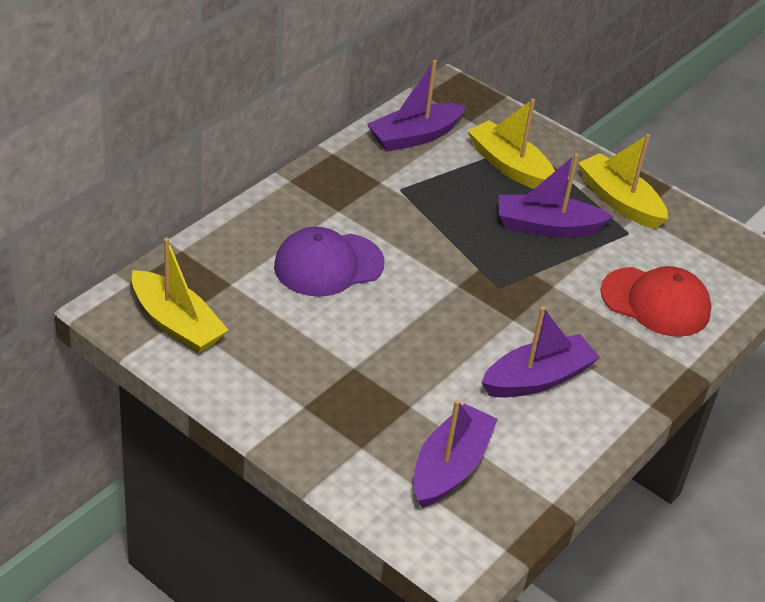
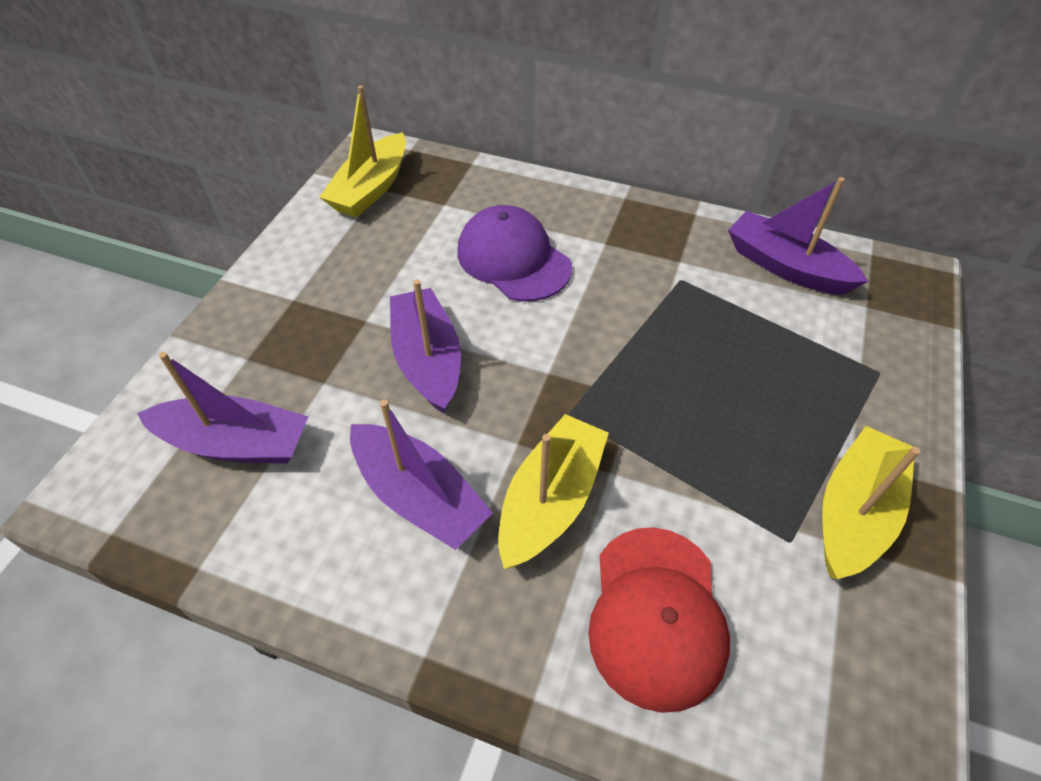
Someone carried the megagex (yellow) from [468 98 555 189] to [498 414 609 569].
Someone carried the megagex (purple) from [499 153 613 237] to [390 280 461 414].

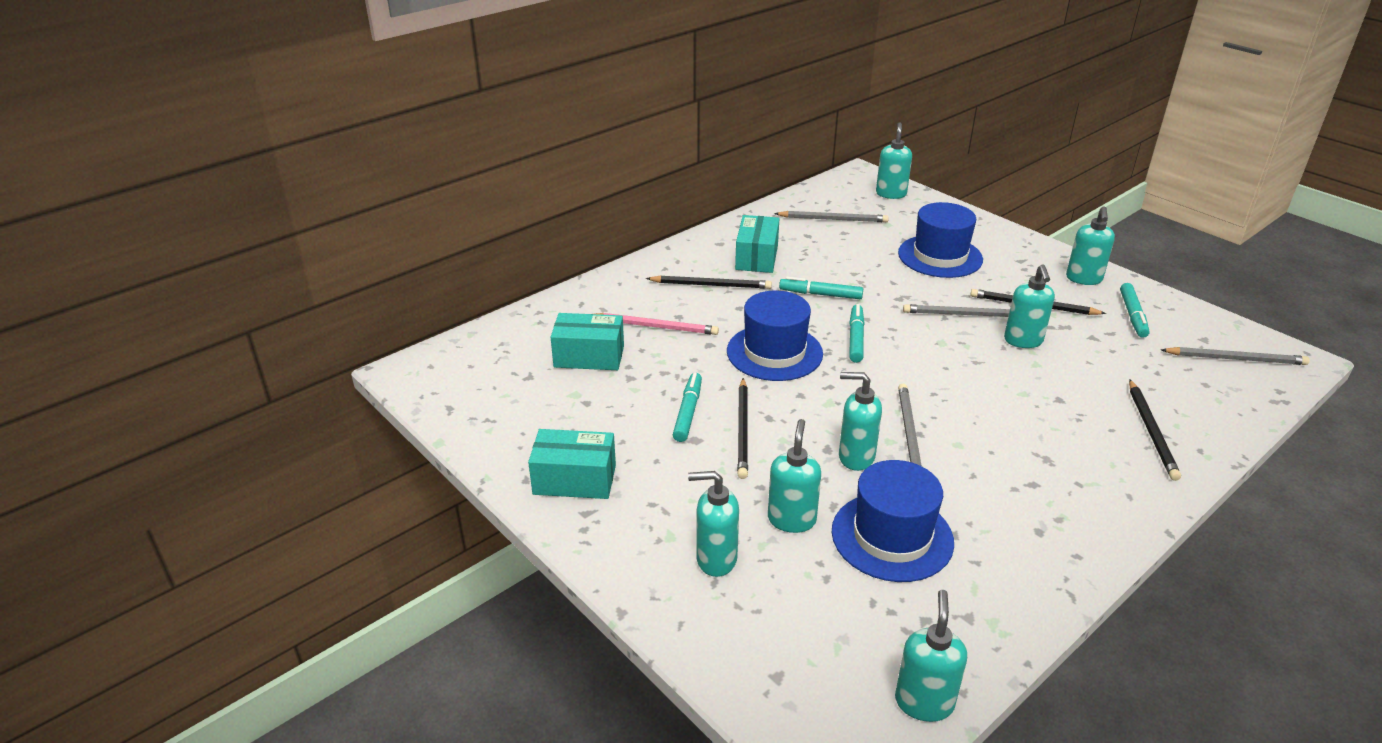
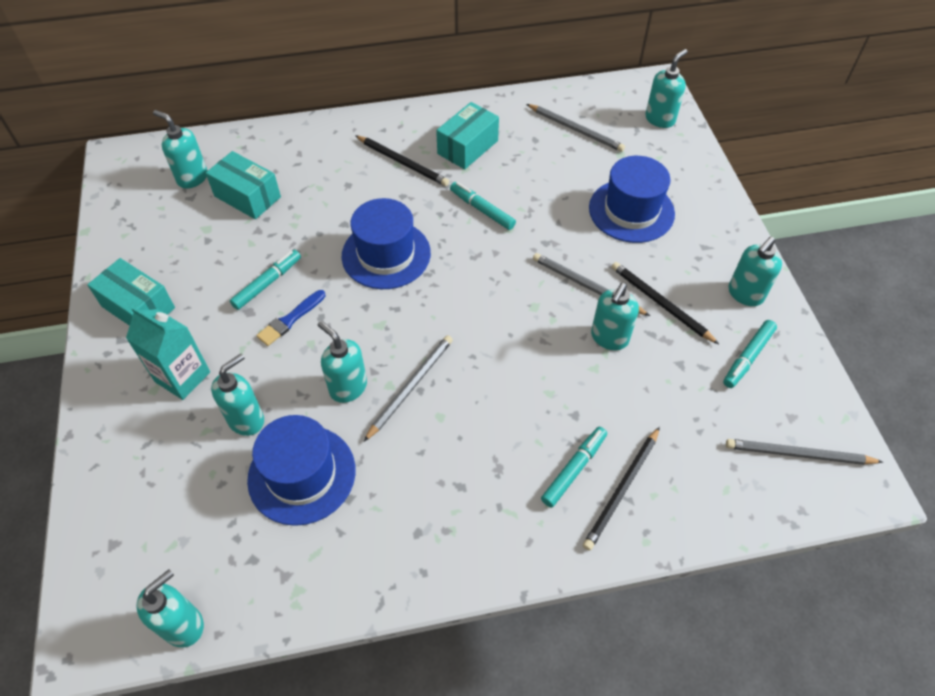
Someone carried the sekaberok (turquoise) from [849 304 865 363] to [541 427 607 508].
Someone took away the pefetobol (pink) at [595 313 719 335].
Someone rotated the pefetobol (grey) at [1161 347 1310 365] by 150 degrees clockwise.
Someone swapped the pefetobol (black) at [737 378 748 479] for the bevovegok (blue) at [256 290 325 346].
Someone carried the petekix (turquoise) from [688 471 739 577] to [153 110 207 189].
Someone put down the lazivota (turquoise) at [126 306 210 400].

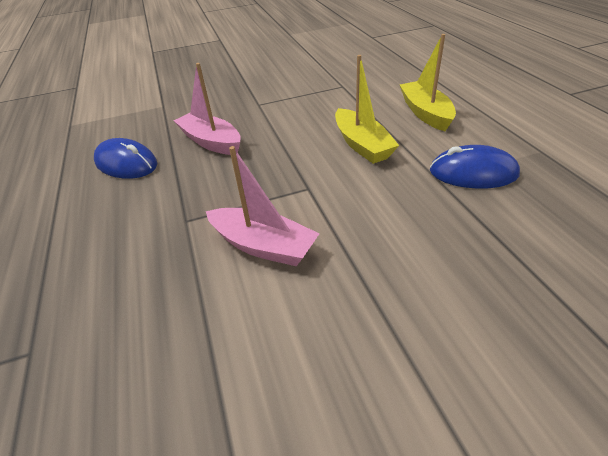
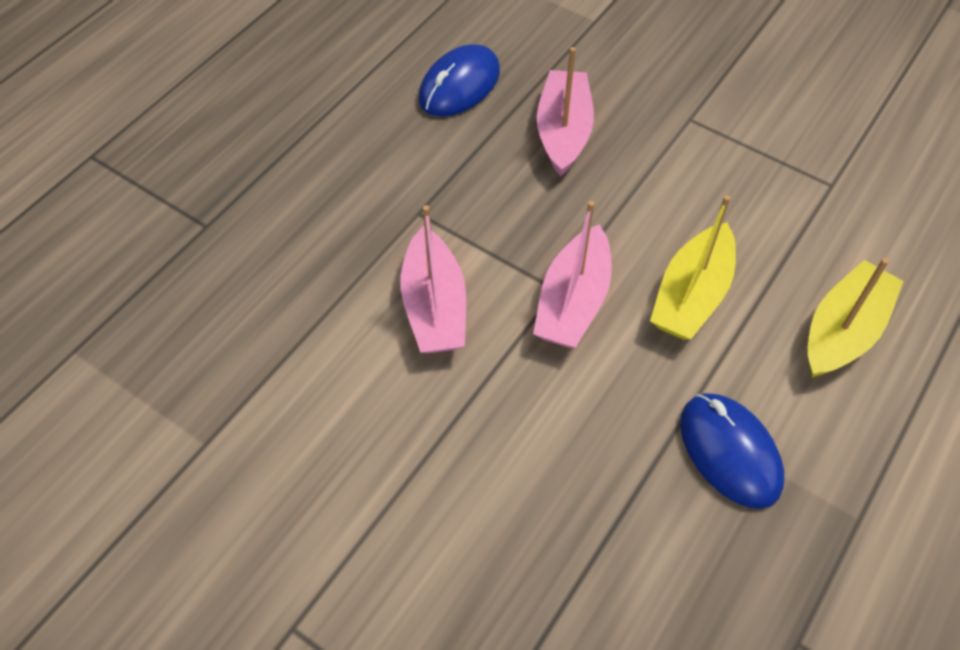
Someone rotated the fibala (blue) at [94 138 158 179] by 45 degrees clockwise.
Someone put down the megagex (pink) at [533 201 612 348].

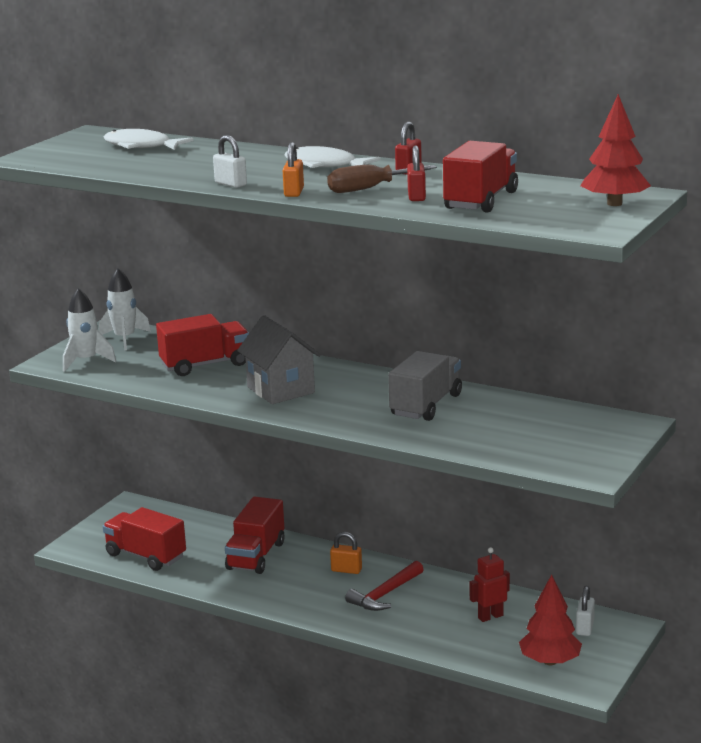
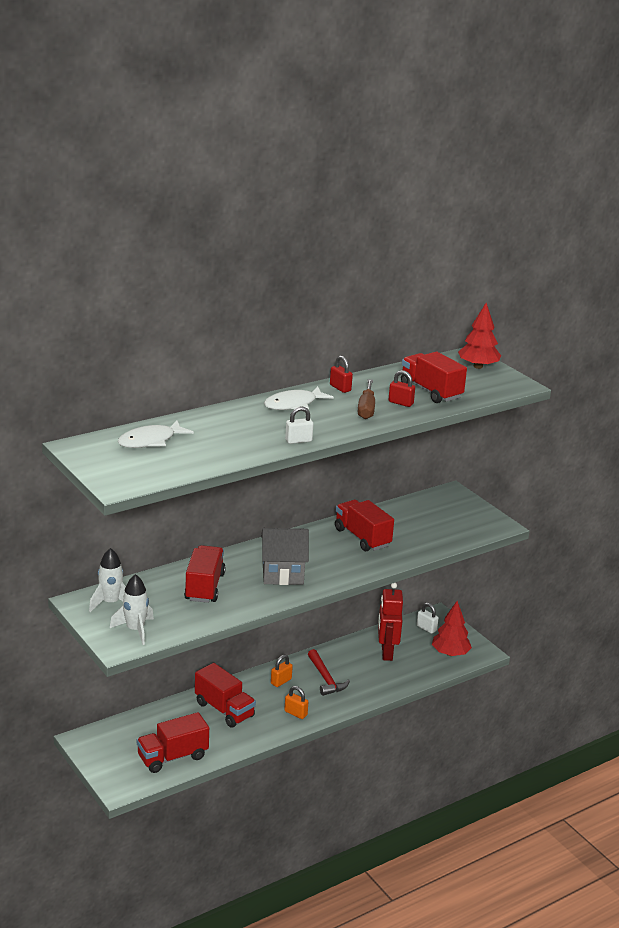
Someone carried the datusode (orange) from [283 142 304 197] to [284 686 308 719].
Someone repainted the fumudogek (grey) at [388 351 462 421], which became the fumudogek (red) at [335 500 394 551].
Someone scaled the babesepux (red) at [470 547 510 622] by 1.57.

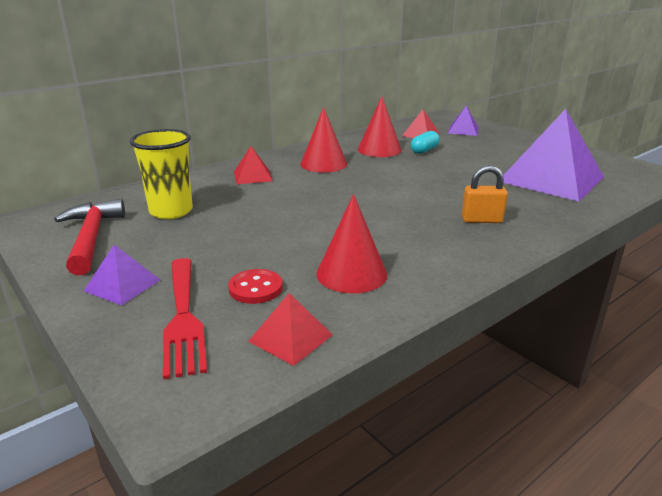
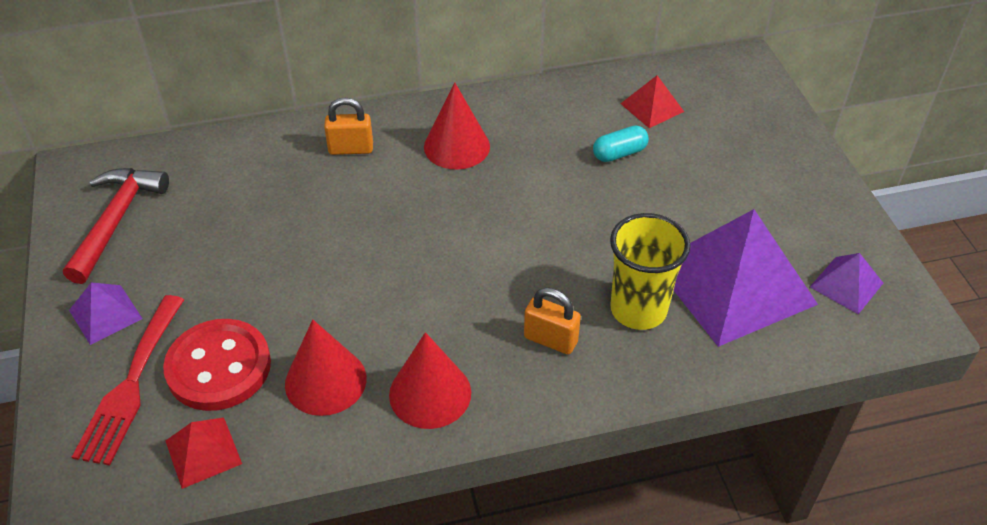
Someone carried the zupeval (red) from [358 97 402 157] to [389 332 471 429].
Someone carried the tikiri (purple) from [448 106 478 136] to [810 253 883 314].
Someone carried the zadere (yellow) from [130 129 193 219] to [610 213 691 330].
Someone swapped the tikiri (red) at [234 146 273 184] for the datusode (orange) at [324 97 373 155].
Someone scaled the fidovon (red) at [228 269 283 304] by 1.77.

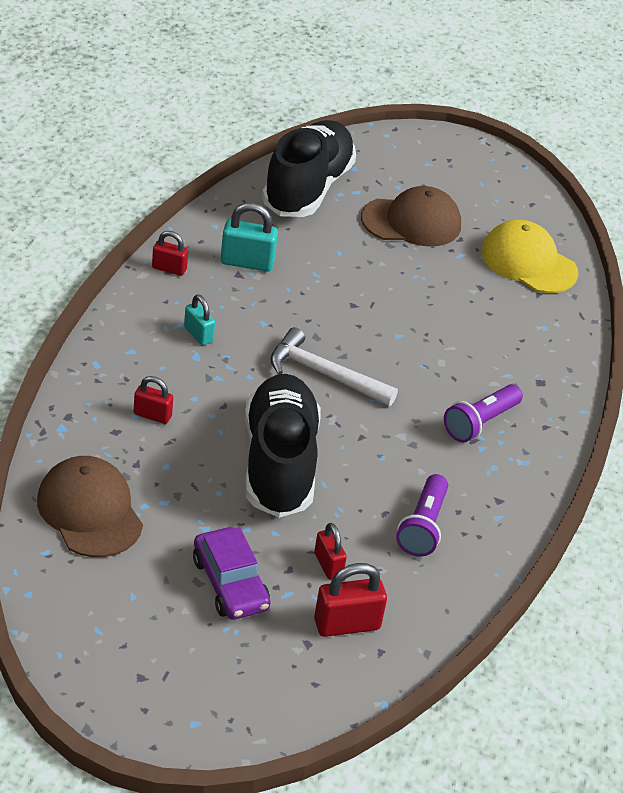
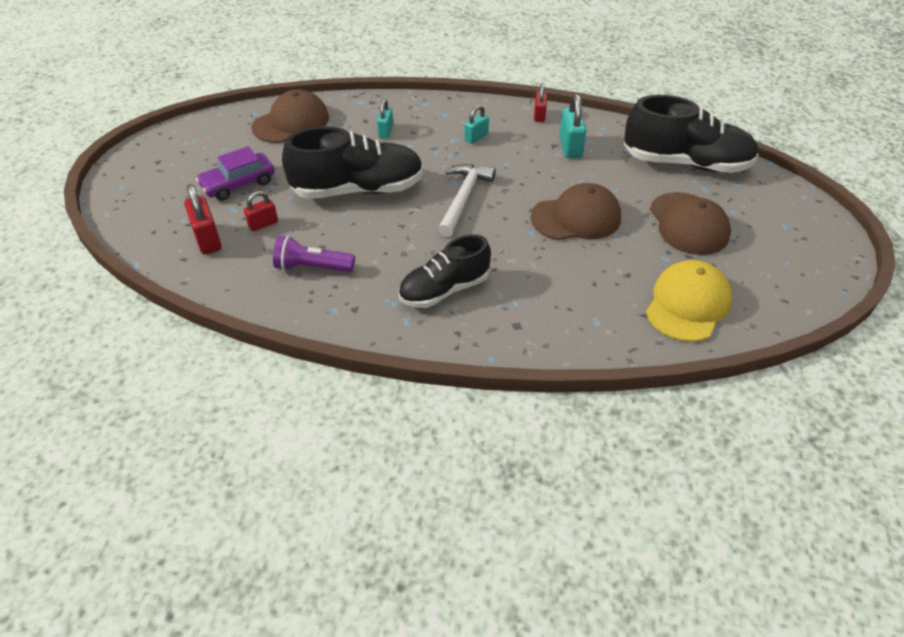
Someone repainted the datusode (red) at [134 376 173 424], which became the datusode (turquoise) at [377 99 393 138].
Someone swapped the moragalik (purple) at [444 384 523 443] for the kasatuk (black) at [398 234 491 308].
Someone put down the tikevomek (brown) at [531 183 621 240].

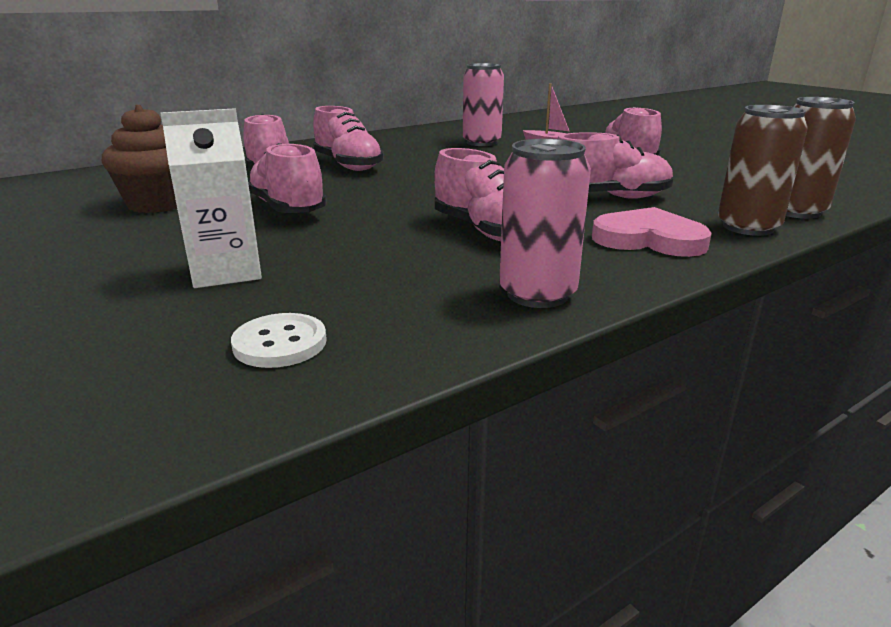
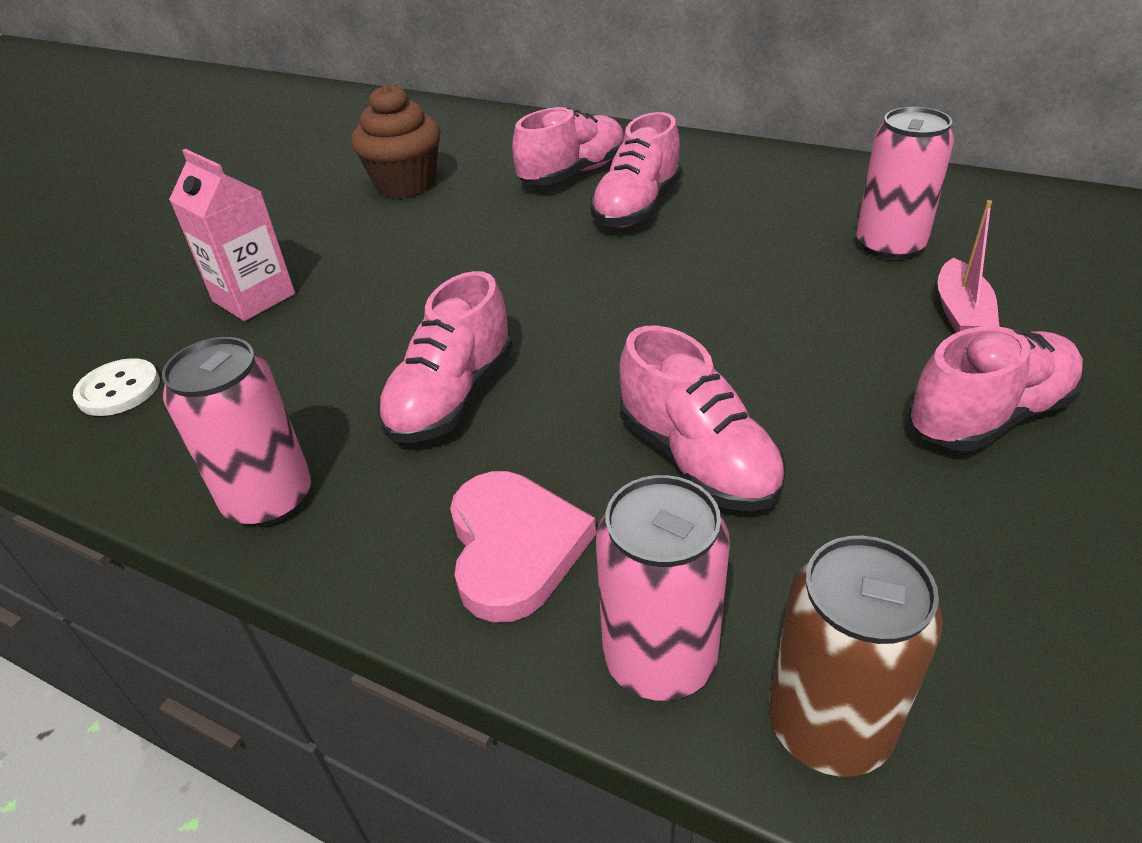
Someone repainted the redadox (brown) at [718 105 808 236], which became the redadox (pink) at [596 475 730 701].
Someone repainted the lazivota (white) at [160 108 262 288], which became the lazivota (pink) at [169 149 295 321].
Someone took away the kasatuk (pink) at [248 143 327 213].

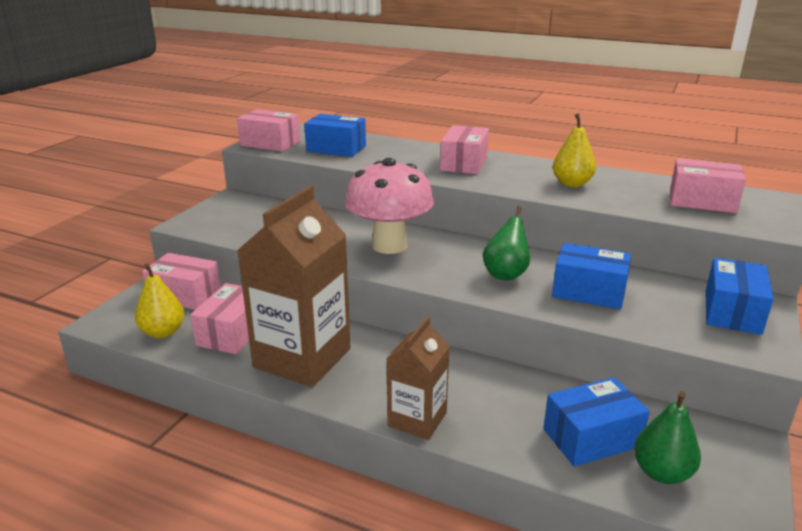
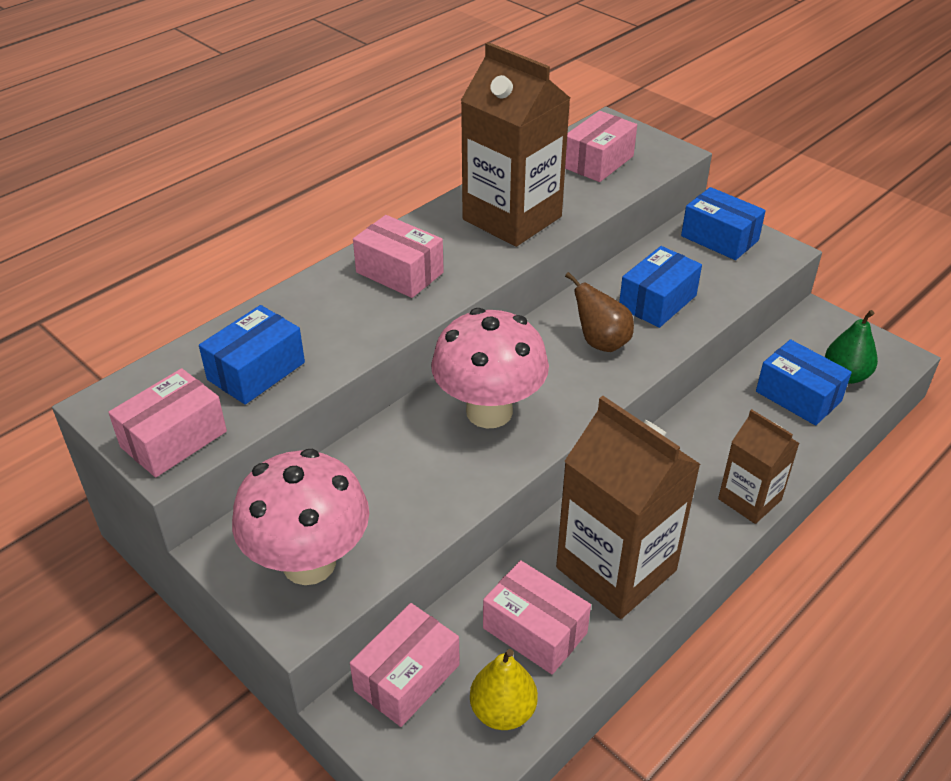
Someone swapped the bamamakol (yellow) at [553 113 596 187] for the lazivota (brown) at [461 42 570 247].
Someone repainted the bamamakol (green) at [483 206 530 281], which became the bamamakol (brown) at [565 272 634 352].
Someone rotated the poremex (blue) at [543 377 650 466] by 45 degrees counterclockwise.
Someone put down the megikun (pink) at [232 449 369 585].

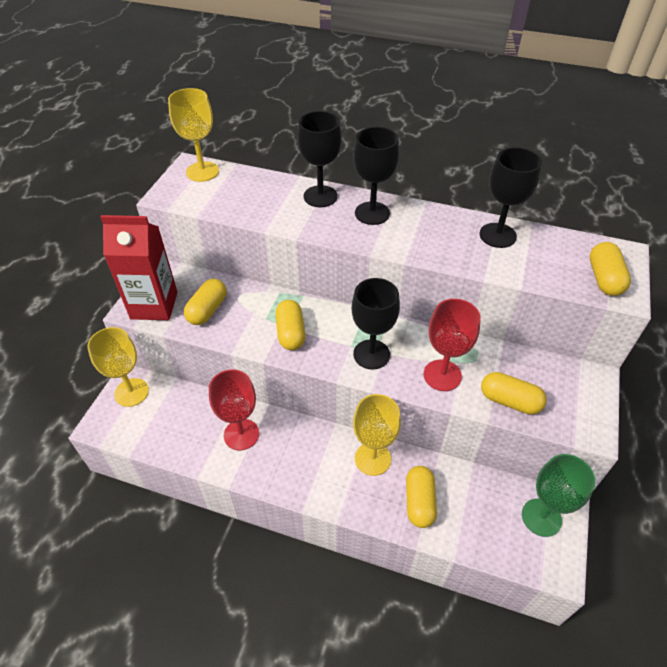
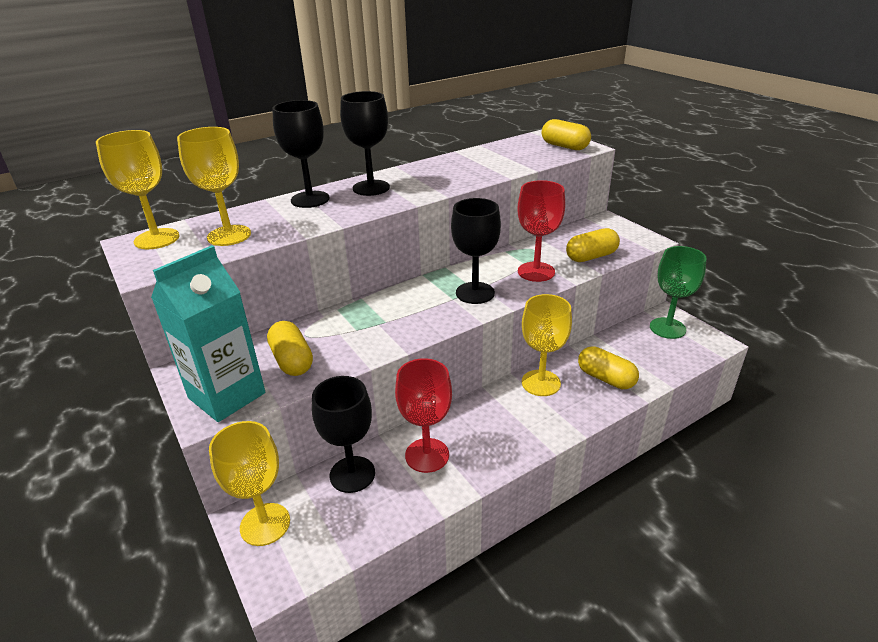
Someone carried the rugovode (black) from [479 147 542 248] to [312 376 375 493].
Someone repainted the lazivota (red) at [100 215 178 320], which became the lazivota (turquoise) at [151 245 265 422].
Someone took away the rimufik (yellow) at [275 300 306 350].
Someone put down the rugovode (yellow) at [177 127 251 246].

